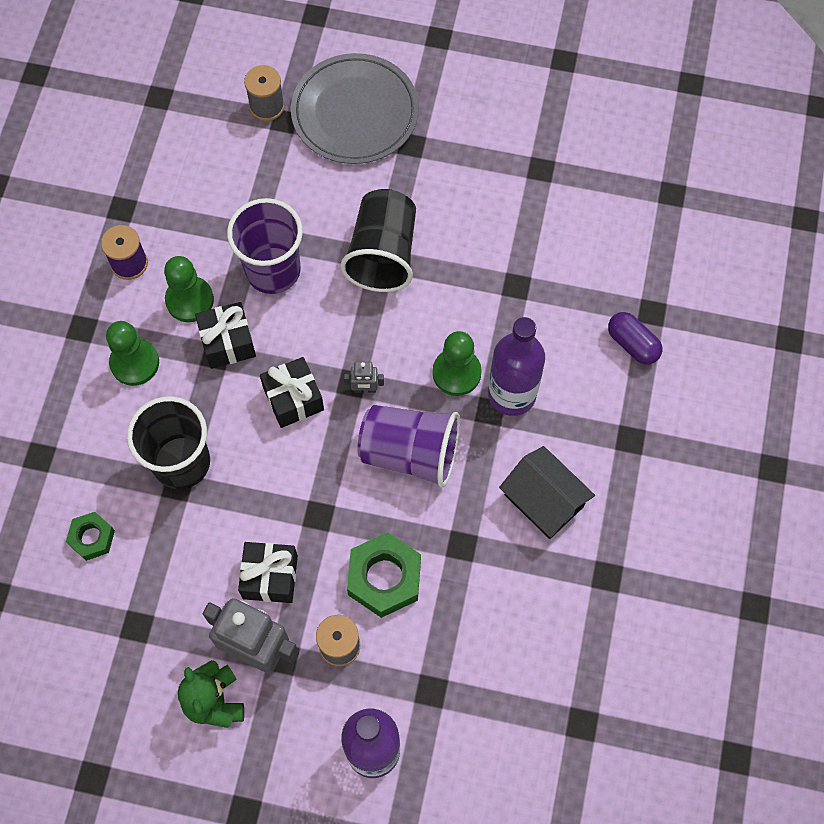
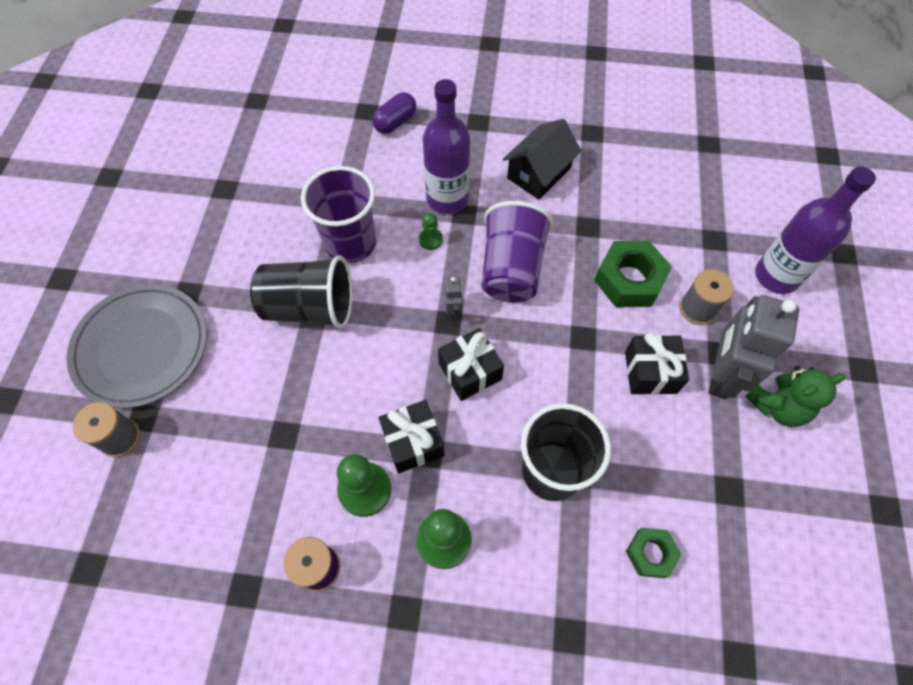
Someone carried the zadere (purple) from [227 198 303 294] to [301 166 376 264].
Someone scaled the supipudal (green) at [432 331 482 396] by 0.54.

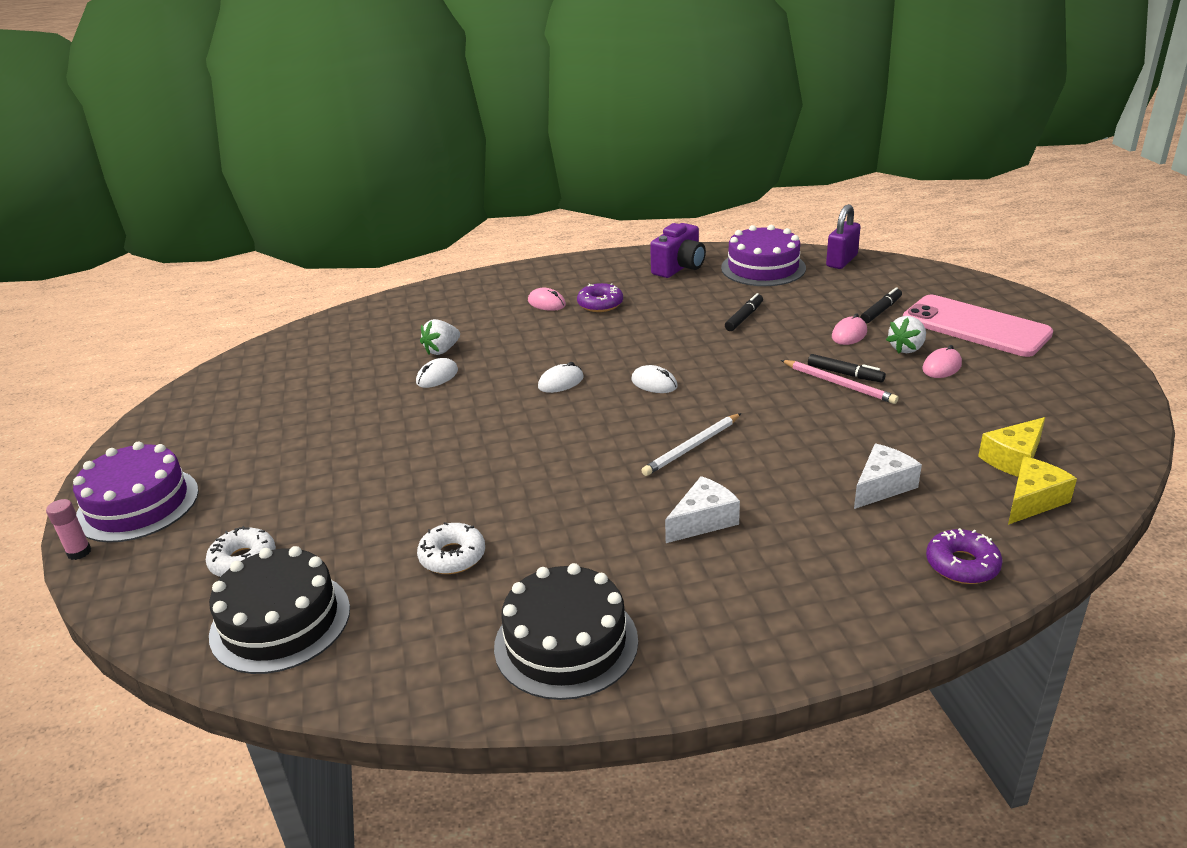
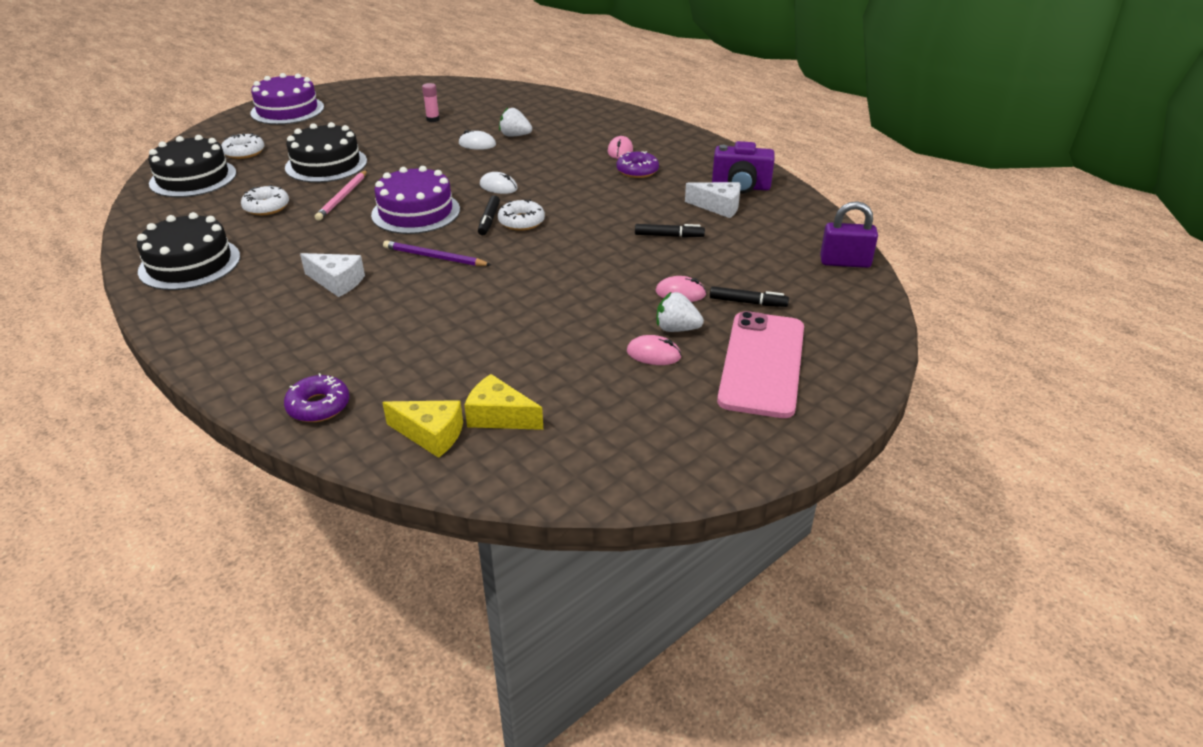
Someone carried the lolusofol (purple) from [721 225 806 286] to [371 166 460 234].
Someone carried the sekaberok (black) from [808 354 886 383] to [478 195 500 235].
Someone carried the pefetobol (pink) from [781 360 898 404] to [315 170 367 221].
Someone swapped the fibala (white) at [631 365 677 393] for the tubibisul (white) at [498 199 545 231].
Someone repainted the pefetobol (white) at [641 413 741 476], which became the pefetobol (purple) at [383 240 491 266].
Someone carried the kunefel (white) from [854 444 922 509] to [685 182 741 218].
Someone carried the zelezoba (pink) from [46 499 91 560] to [422 83 440 122].
Someone put down the lolusofol (black) at [285 122 367 183].

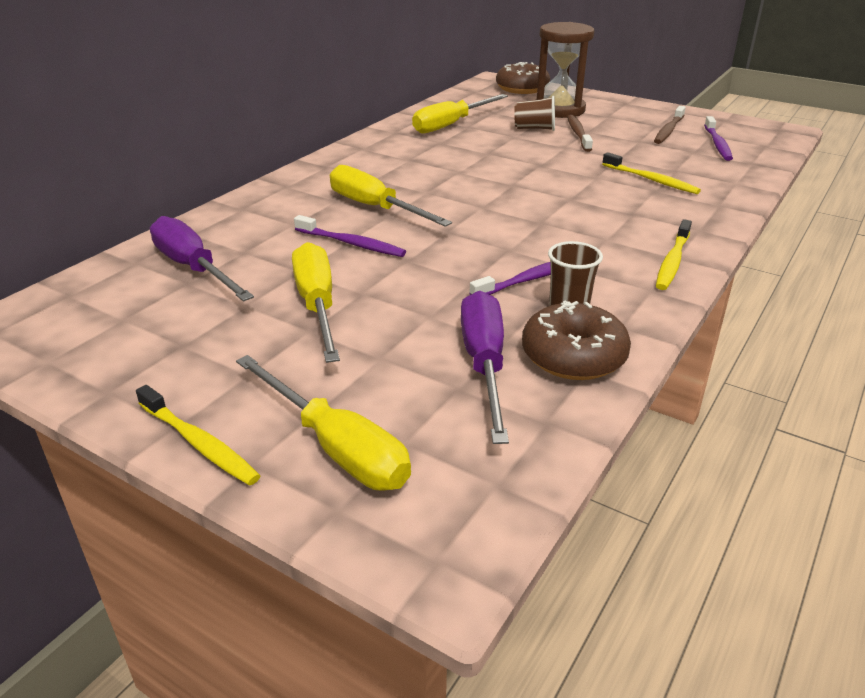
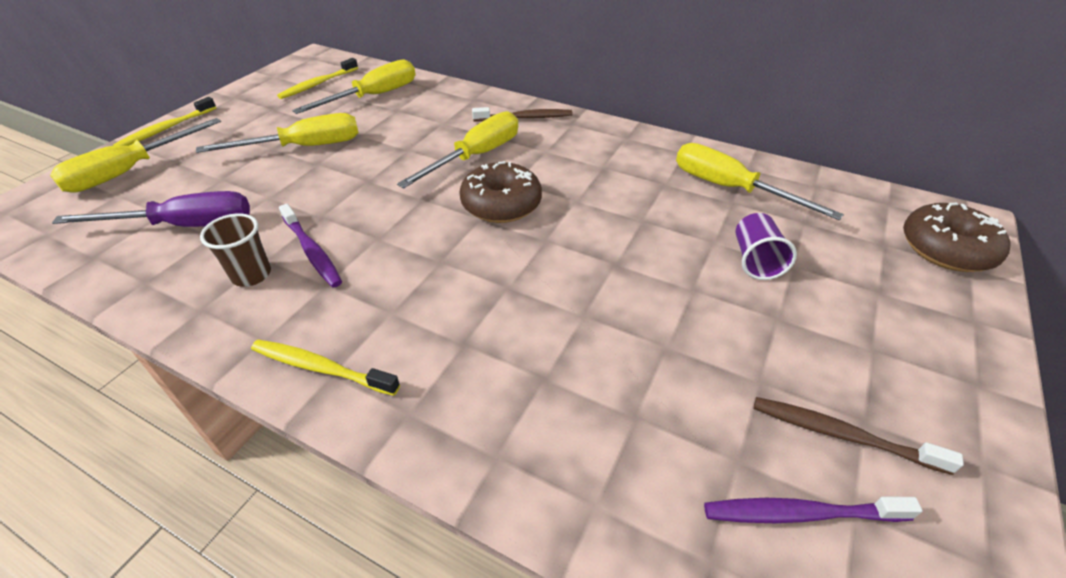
Someone took away the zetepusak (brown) at [536 22 594 118].
Someone repainted the zadere (brown) at [514 96 555 131], which became the zadere (purple) at [736 213 797 280].
Someone carried the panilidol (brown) from [567 115 593 152] to [472 107 573 122].
Someone carried the panilidol (yellow) from [602 152 701 194] to [277 58 358 99].
Someone took away the panilidol (purple) at [294 215 406 257].
Someone repainted the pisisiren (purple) at [150 216 254 301], which became the pisisiren (yellow) at [292 59 416 114].
Someone carried the tubibisul (brown) from [522 301 631 380] to [460 161 542 223].

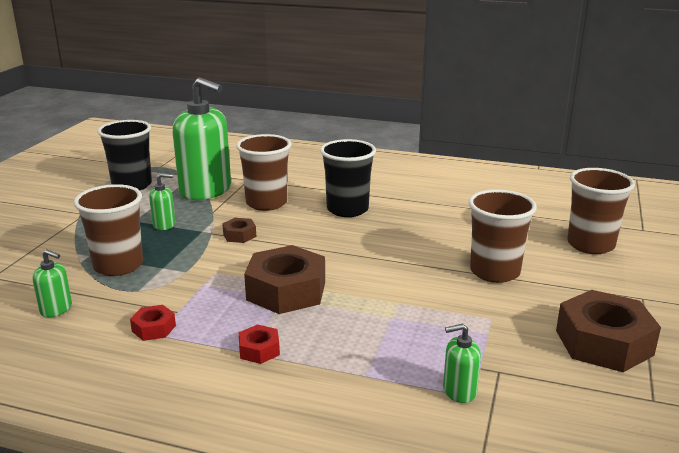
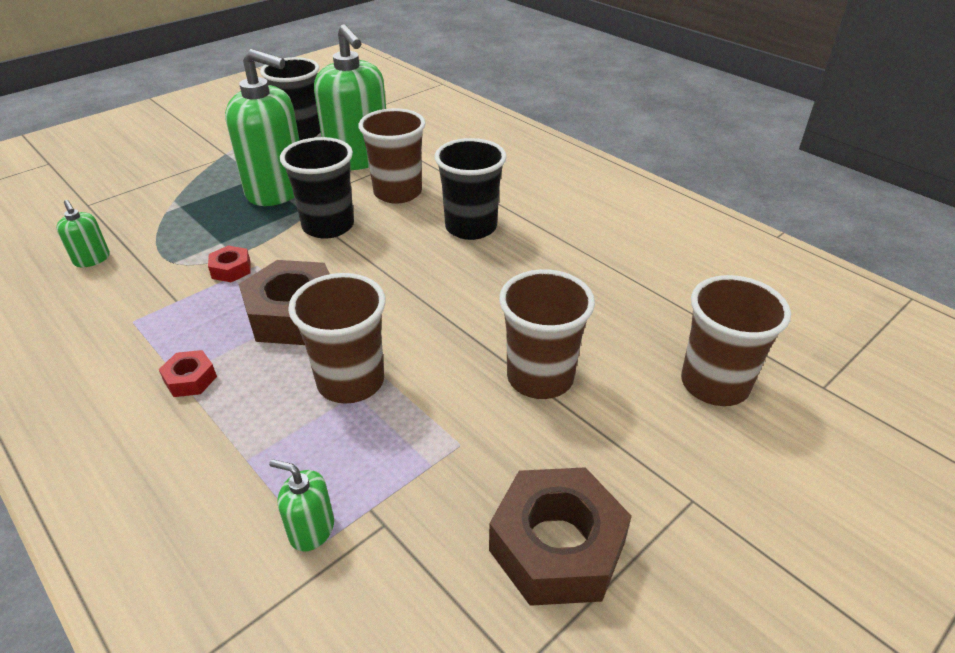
Someone scaled the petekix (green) at [149 173 175 230] by 2.31.
Someone carried the zadere (brown) from [74 184 143 276] to [288 273 386 404].
Someone swapped the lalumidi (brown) at [222 218 256 243] for the zadere (black) at [280 137 354 239].
Someone carried the lalumidi (red) from [130 305 176 341] to [208 245 251 282].

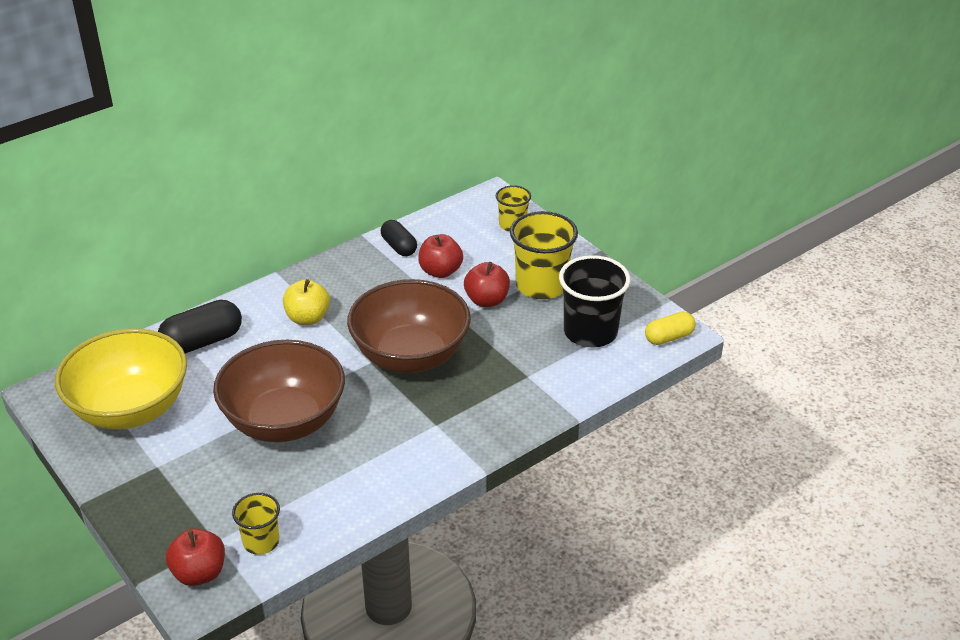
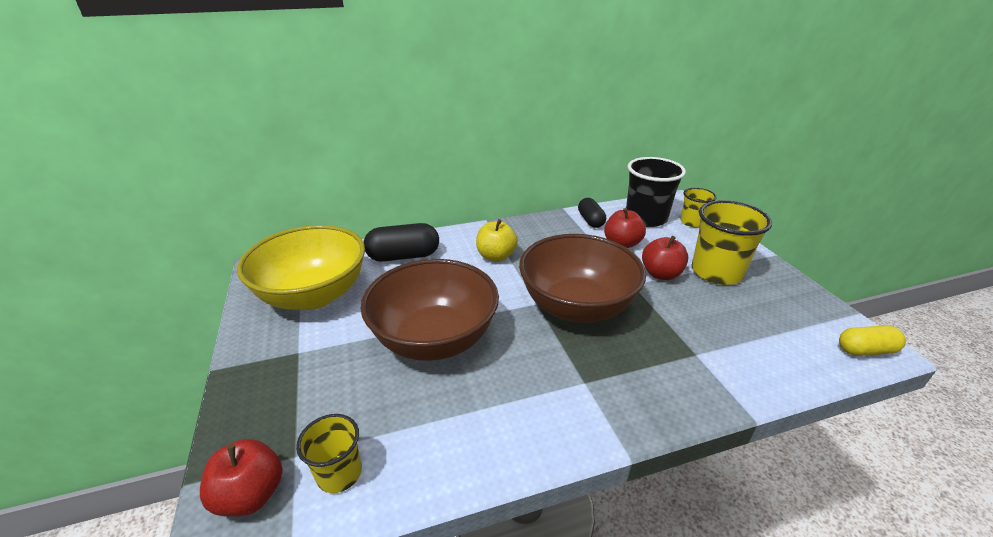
Someone carried the zadere (black) from [559 255 630 348] to [626 157 686 227].

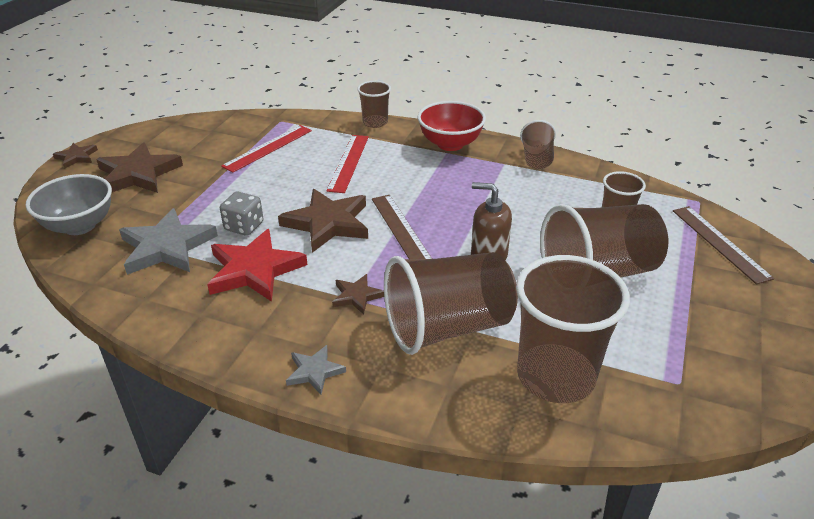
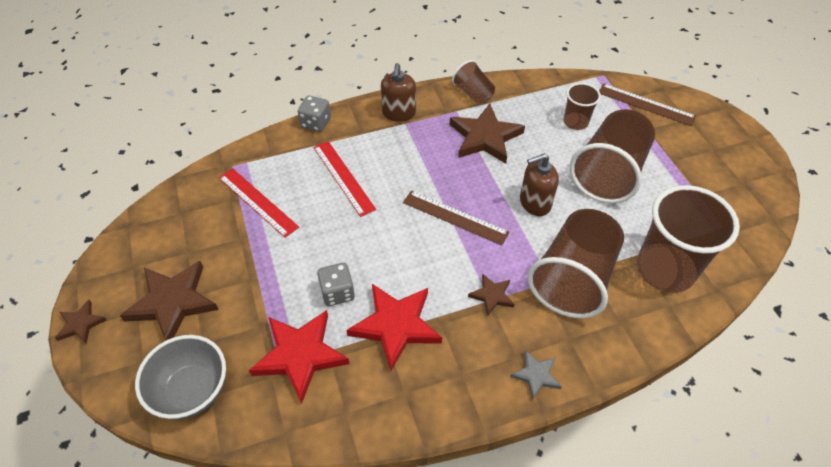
Someone swapped the zadere (brown) at [357 81 391 128] for the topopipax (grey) at [298 95 331 132].
Someone swapped the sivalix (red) at [417 101 486 151] for the petekix (brown) at [381 63 416 122].
Someone rotated the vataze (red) at [221 125 312 173] by 45 degrees counterclockwise.
Someone carried the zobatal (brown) from [278 189 368 253] to [450 104 525 163].
Someone repainted the zobatal (grey) at [119 208 218 275], which became the zobatal (red) at [249 310 350 404].

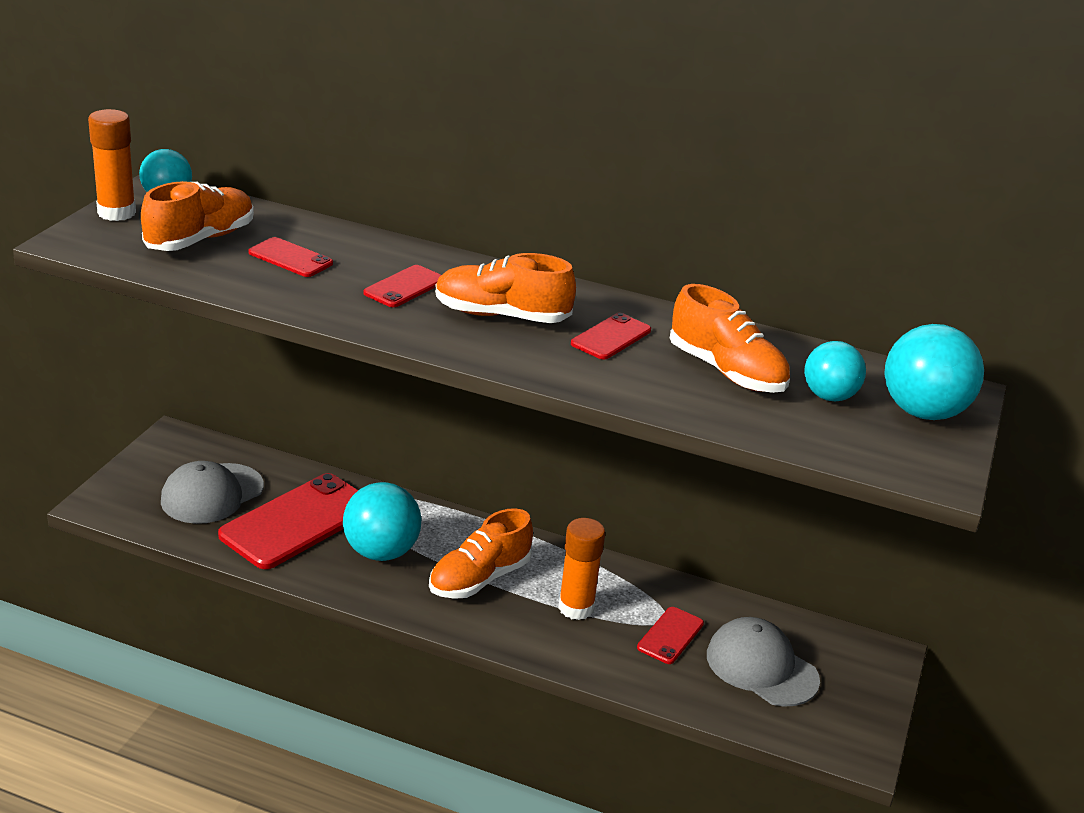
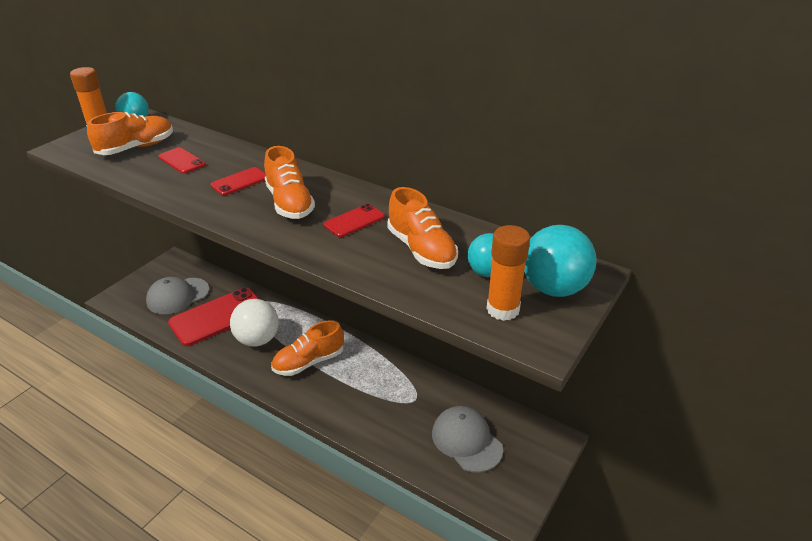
Someone rotated the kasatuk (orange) at [435 253 576 323] by 135 degrees counterclockwise.
Someone repainted the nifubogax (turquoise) at [343 482 421 561], which became the nifubogax (white) at [230 299 279 347].
Someone carried the zelezoba (orange) from [558 518 605 620] to [487 225 530 321].
Someone took away the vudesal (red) at [637 607 704 664].

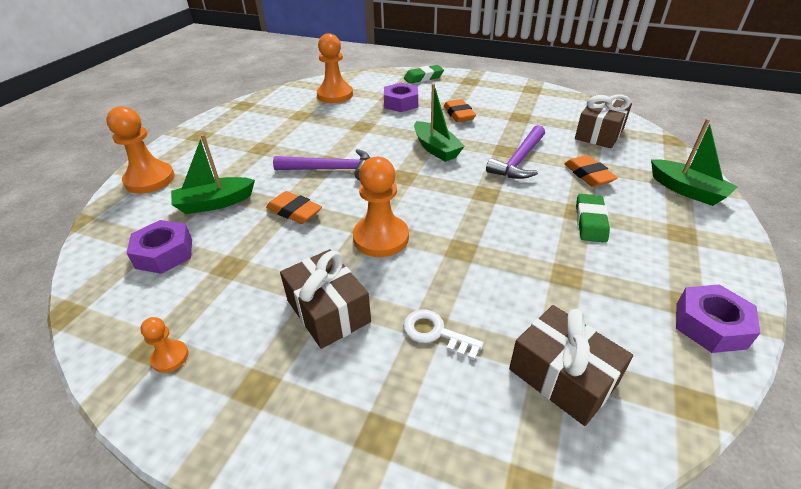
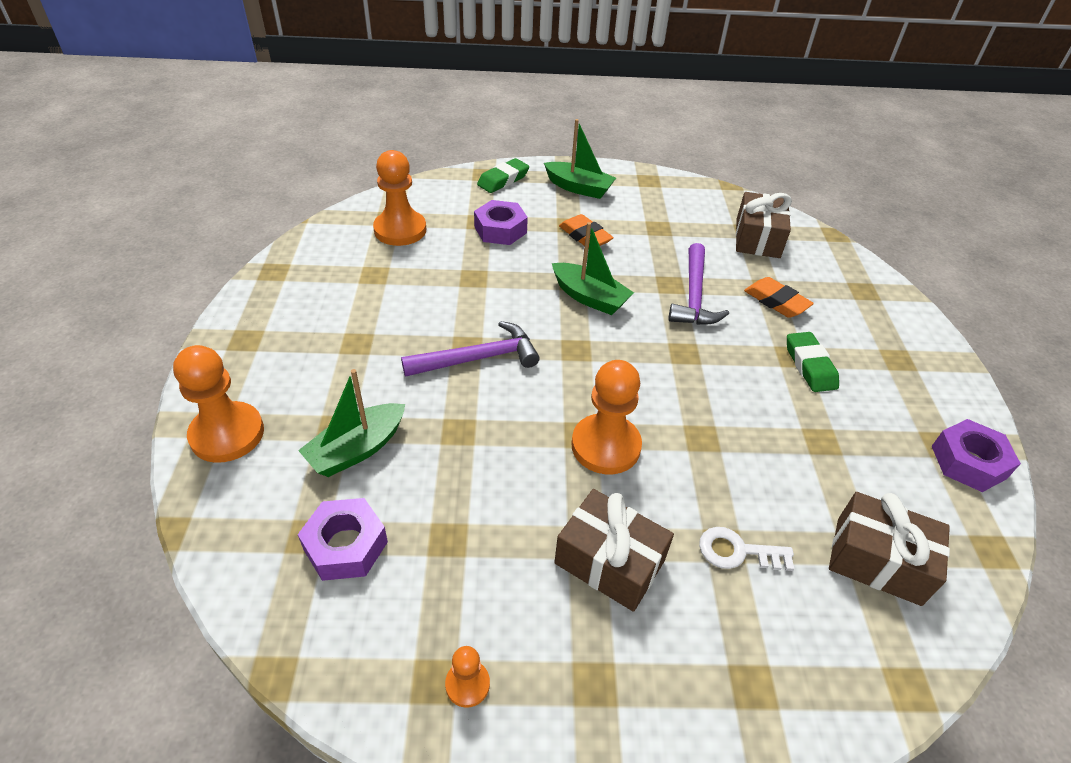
Someone carried the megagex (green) from [651 119 737 206] to [544 119 616 199].
Someone took away the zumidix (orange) at [266 191 322 224].

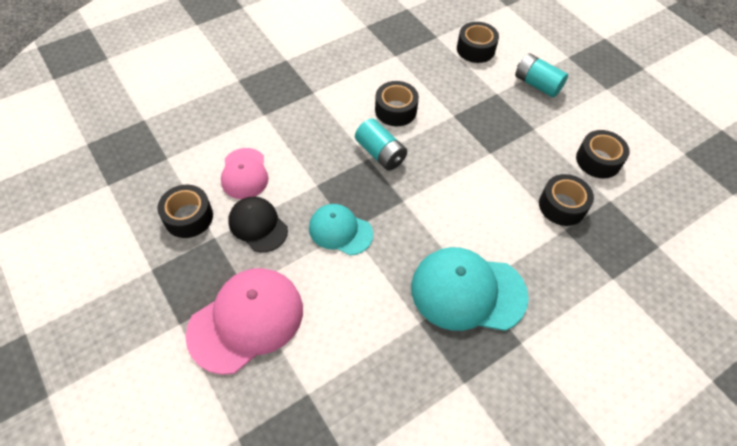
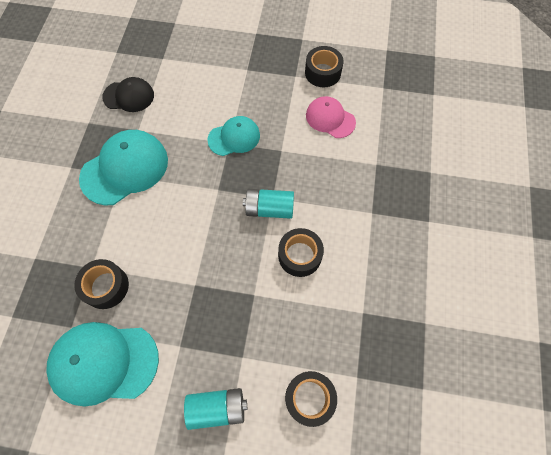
Someone swapped the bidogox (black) at [576 130 630 178] for the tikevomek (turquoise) at [46 322 159 406].
Someone carried the tikevomek (black) from [228 196 288 252] to [102 77 154 112].
Someone took away the tikevomek (pink) at [185 268 303 375].

